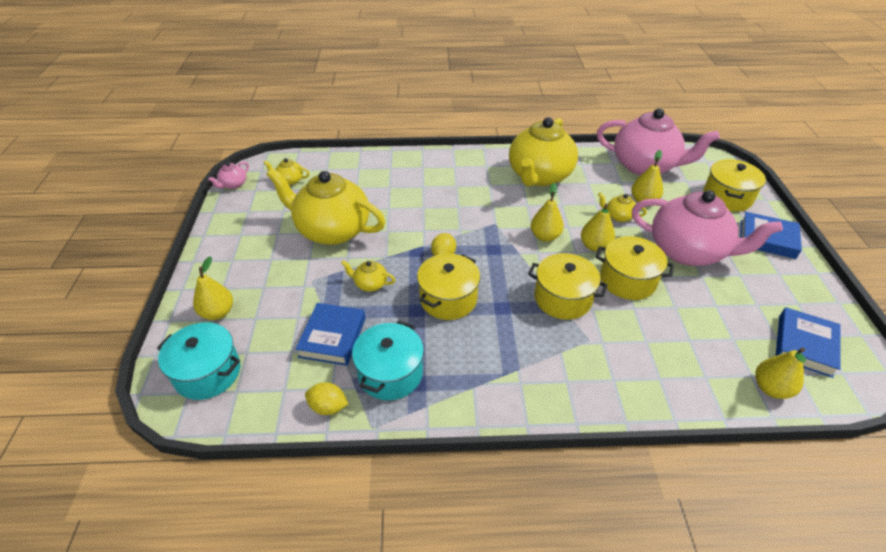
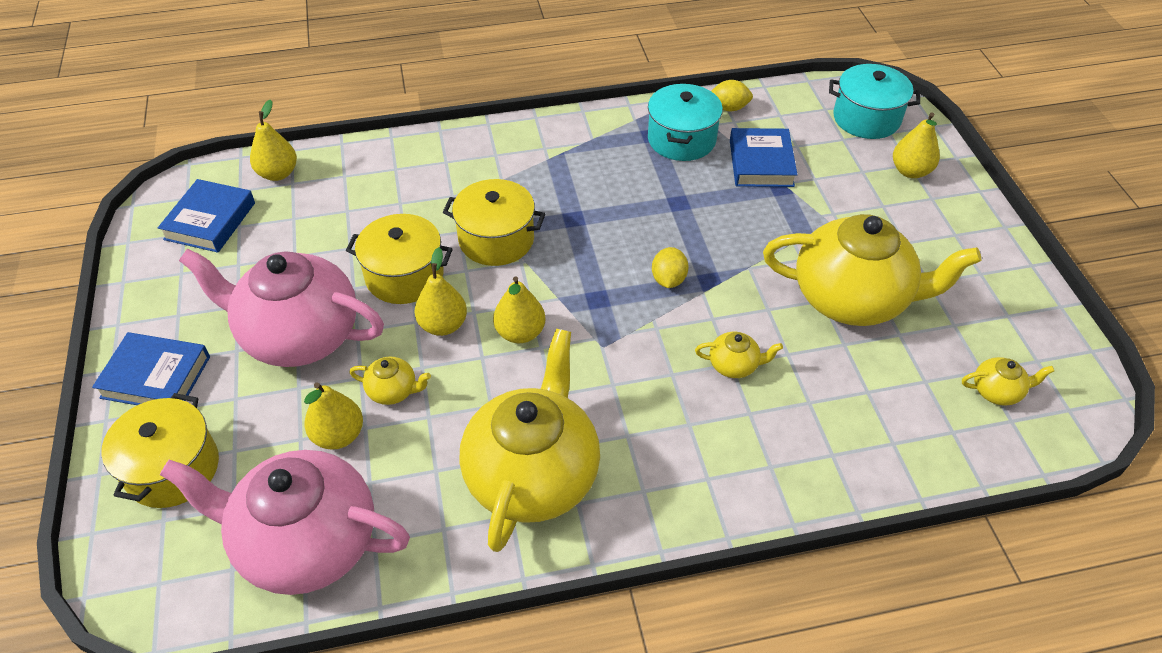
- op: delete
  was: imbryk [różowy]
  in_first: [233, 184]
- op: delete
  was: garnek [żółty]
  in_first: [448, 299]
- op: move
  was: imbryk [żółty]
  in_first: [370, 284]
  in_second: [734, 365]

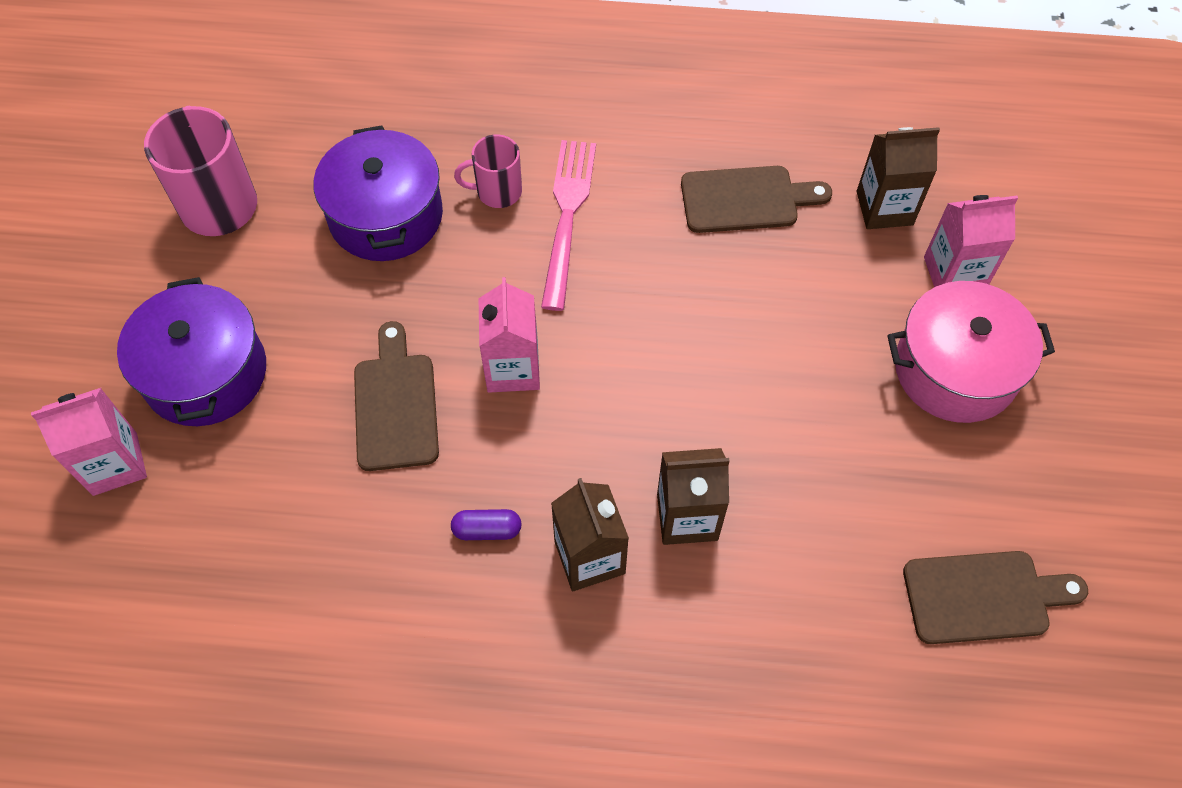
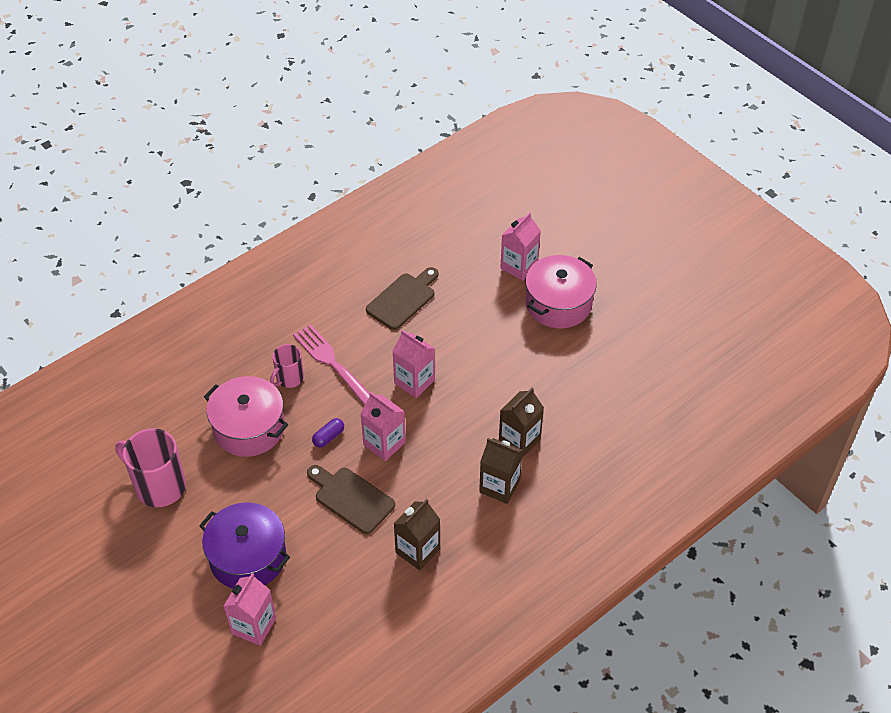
- op: recolor
  was: garnek [fioletowy]
  now: garnek [różowy]
  in_first: [386, 216]
  in_second: [249, 428]
- op: move
  was: karton mleka [brązowy]
  in_first: [884, 208]
  in_second: [417, 551]
- op: move
  was: kapsułka [fioletowy]
  in_first: [487, 530]
  in_second: [328, 437]
- op: delete
  was: deska do krojenia [brązowy]
  in_first: [983, 596]
- op: insert
  now: karton mleka [różowy]
  in_second: [414, 382]

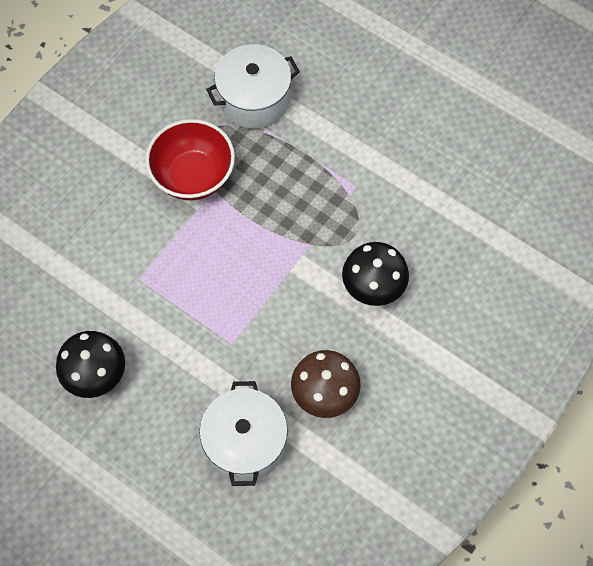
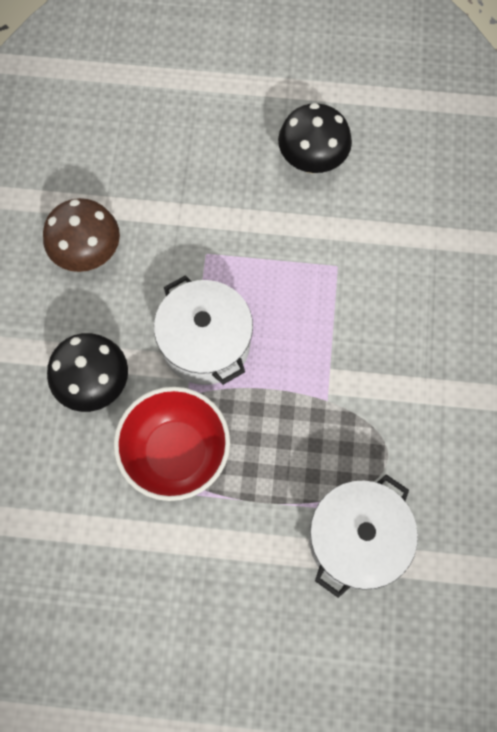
- op: move
  was: miska [czerwony]
  in_first: [193, 176]
  in_second: [176, 452]
- op: move
  was: garnek [biały]
  in_first: [245, 442]
  in_second: [206, 343]

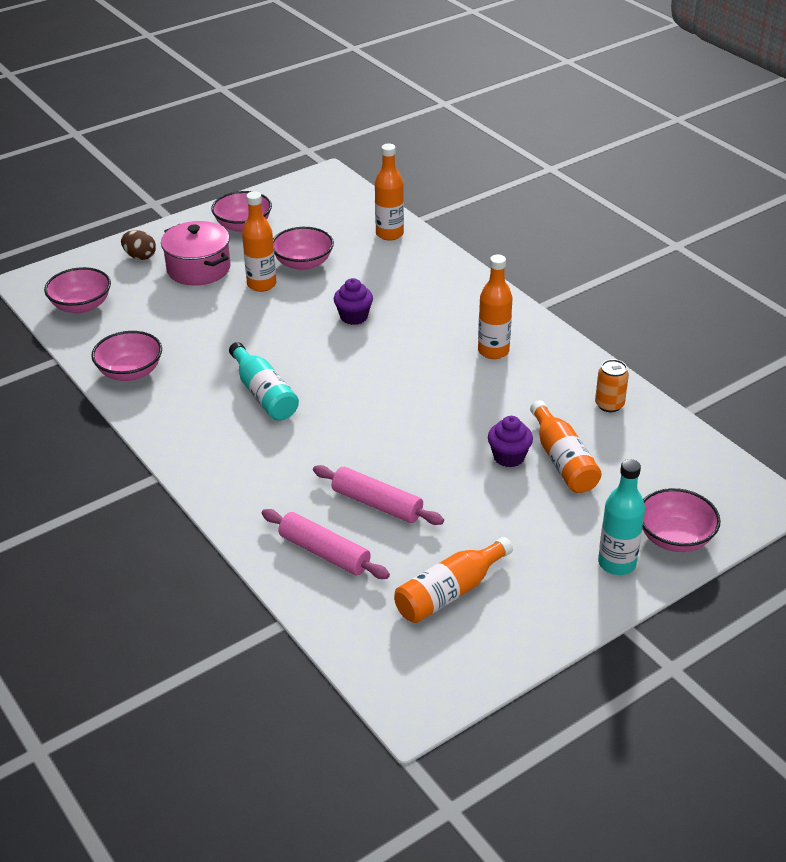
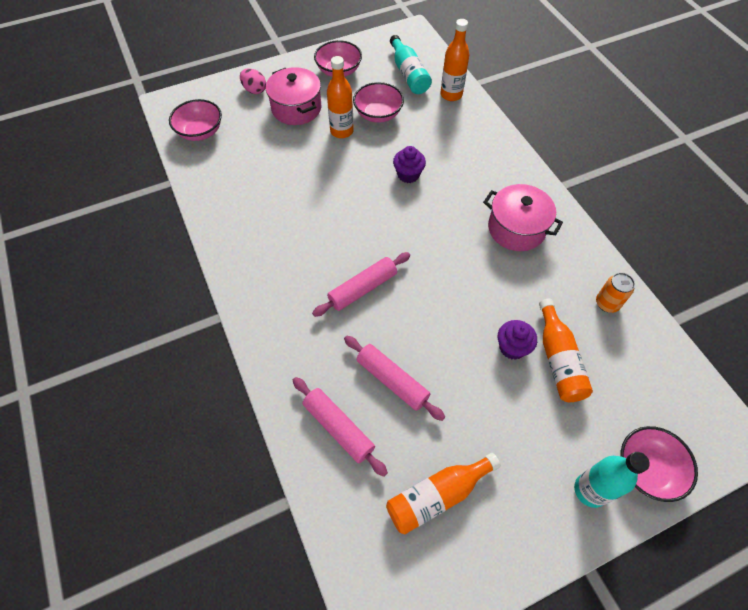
- op: recolor
  was: jajko [brązowy]
  now: jajko [różowy]
  in_first: [140, 256]
  in_second: [254, 90]
- op: replace
  was: butelka [pomarańczowy]
  now: garnek [różowy]
  in_first: [493, 351]
  in_second: [516, 228]
- op: delete
  was: miska [różowy]
  in_first: [130, 372]
- op: move
  was: butelka [turkusowy]
  in_first: [264, 394]
  in_second: [409, 74]
- op: insert
  now: wałek do ciasta [różowy]
  in_second: [362, 288]

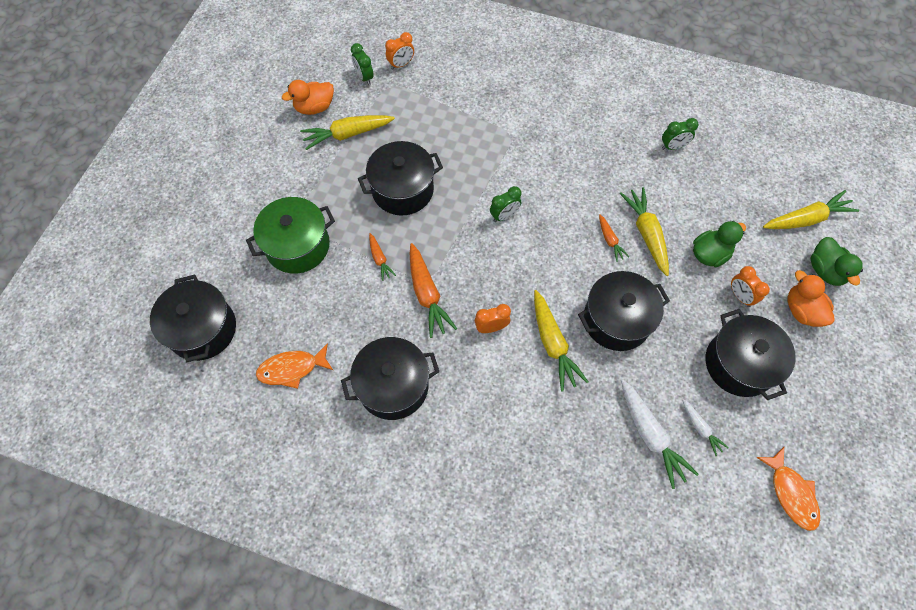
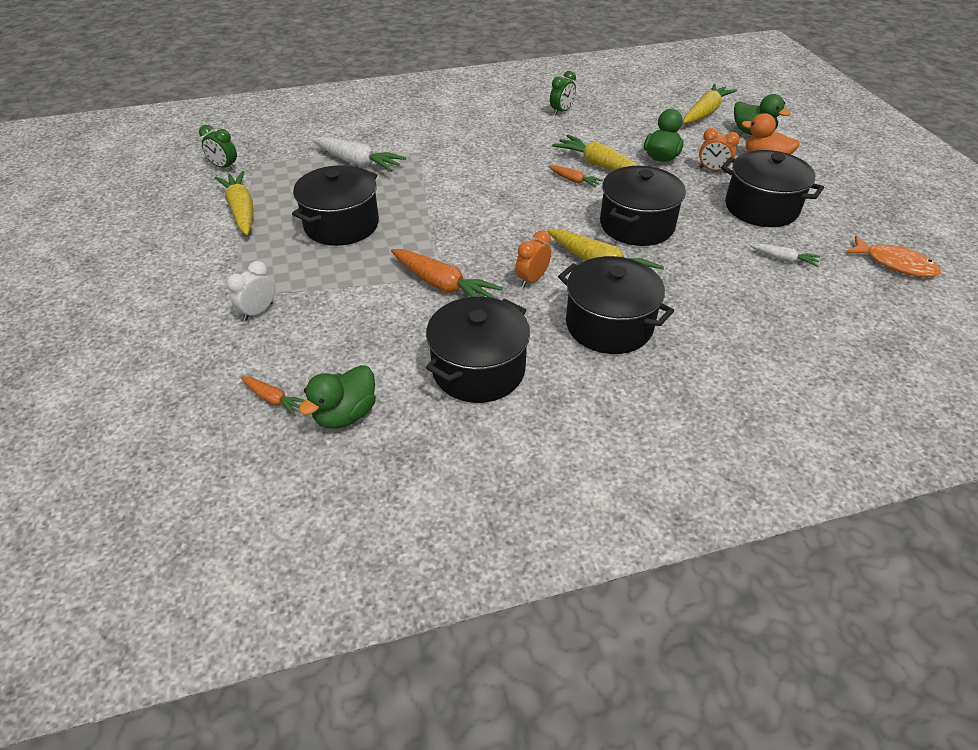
- op: delete
  was: budzik [pomarańczowy]
  in_first: [401, 64]
- op: delete
  was: kaczka [pomarańczowy]
  in_first: [314, 107]
- op: rotate
  was: marchewka [żółty]
  in_first: [347, 134]
  in_second: [241, 210]
  clockwise: 120
- op: delete
  was: budzik [zielony]
  in_first: [504, 216]
- op: replace
  was: garnek [zielony]
  now: budzik [biały]
  in_first: [298, 246]
  in_second: [258, 311]
- op: move
  was: marchewka [pomarańczowy]
  in_first: [380, 259]
  in_second: [274, 399]
- op: move
  was: garnek [czarny]
  in_first: [203, 329]
  in_second: [609, 325]
- op: replace
  was: ryba [pomarańczowy]
  now: kaczka [zielony]
  in_first: [292, 369]
  in_second: [345, 414]
- op: move
  was: marchewka [biały]
  in_first: [650, 435]
  in_second: [358, 162]

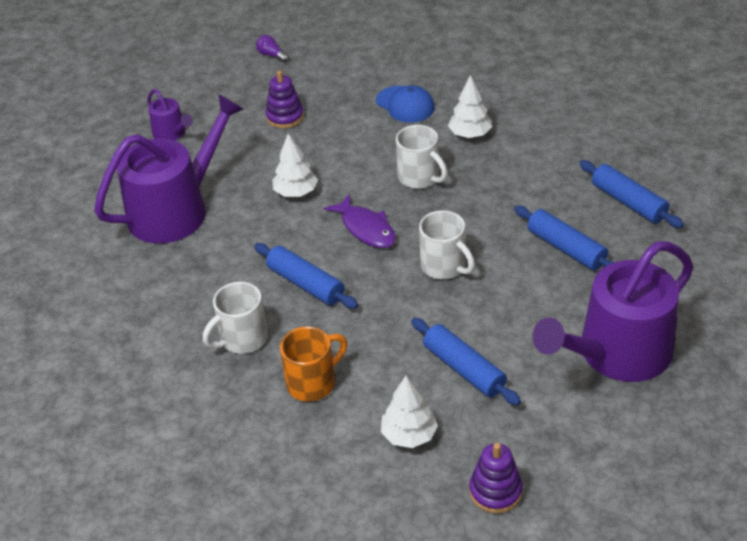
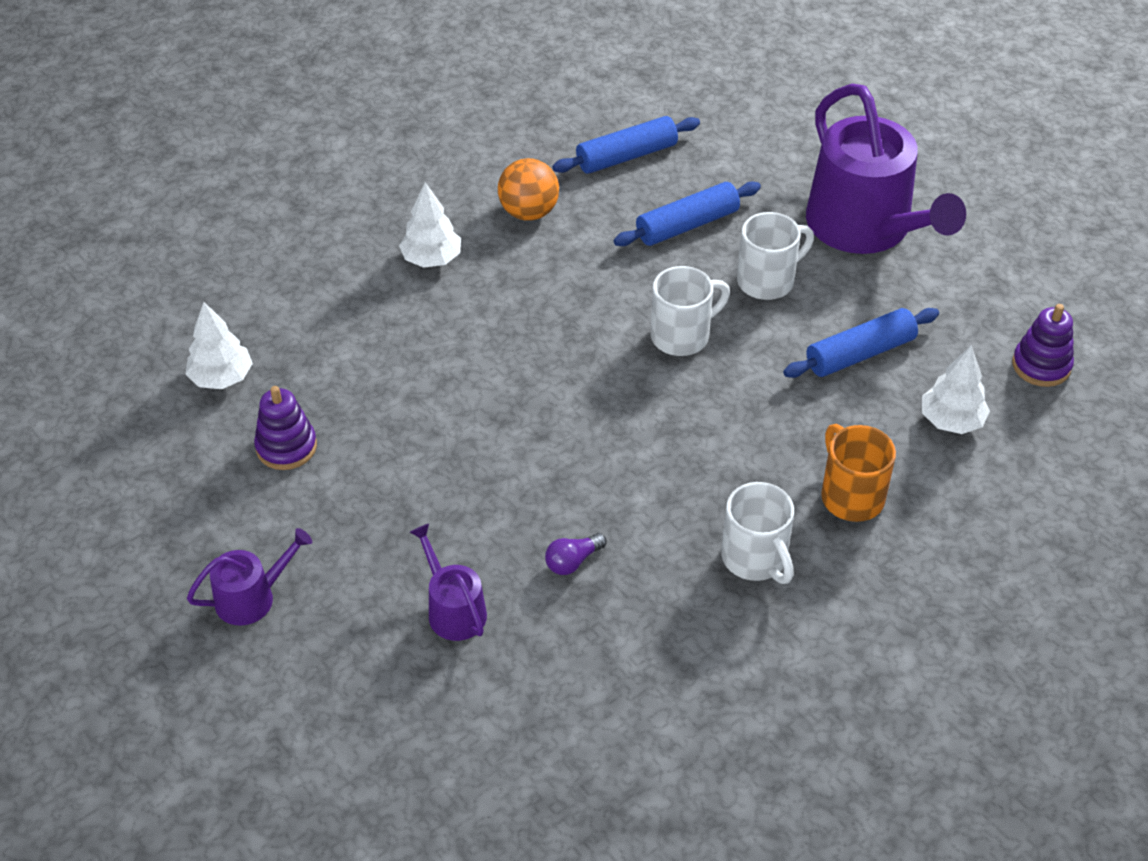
- op: move
  was: żarówka [fioletowy]
  in_first: [271, 55]
  in_second: [572, 561]
- op: delete
  was: czapka [niebieski]
  in_first: [405, 104]
- op: resize
  was: konewka [fioletowy]
  in_first: [175, 210]
  in_second: [453, 610]
  ratio: 0.46
- op: move
  was: kubek [biały]
  in_first: [419, 178]
  in_second: [767, 281]
- op: move
  was: drzewko [biały]
  in_first: [296, 192]
  in_second: [222, 378]
- op: delete
  was: ryba [fioletowy]
  in_first: [366, 228]
- op: delete
  was: wałek do ciasta [niebieski]
  in_first: [305, 284]
- op: insert
  now: piłka [pomarańczowy]
  in_second: [529, 212]

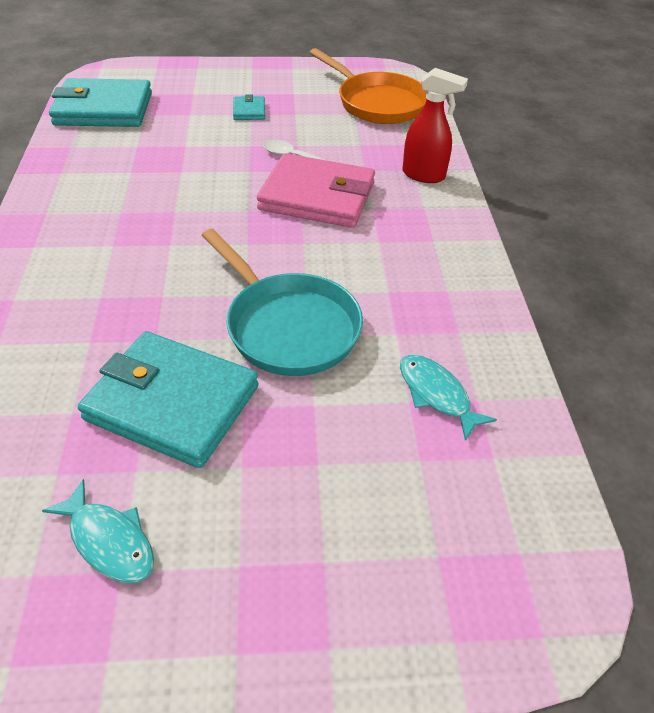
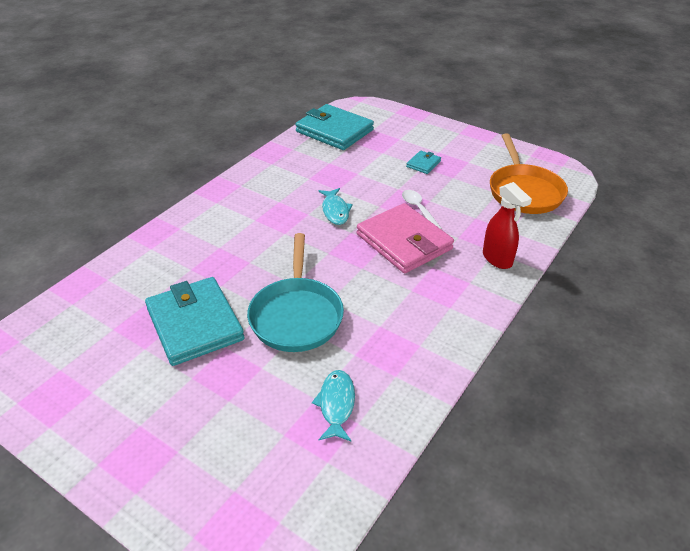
- op: move
  was: ryba [turkusowy]
  in_first: [109, 541]
  in_second: [335, 211]

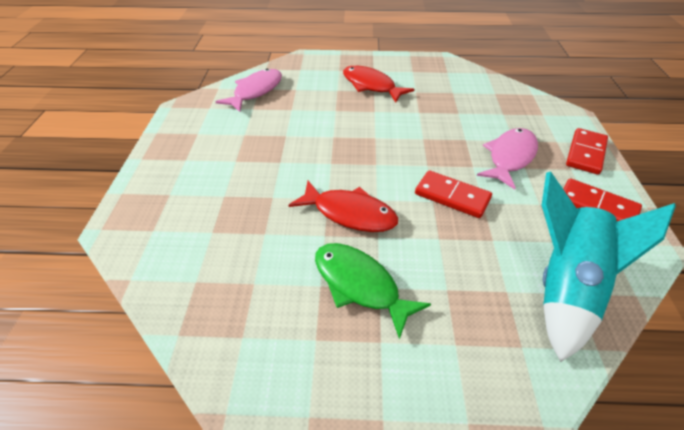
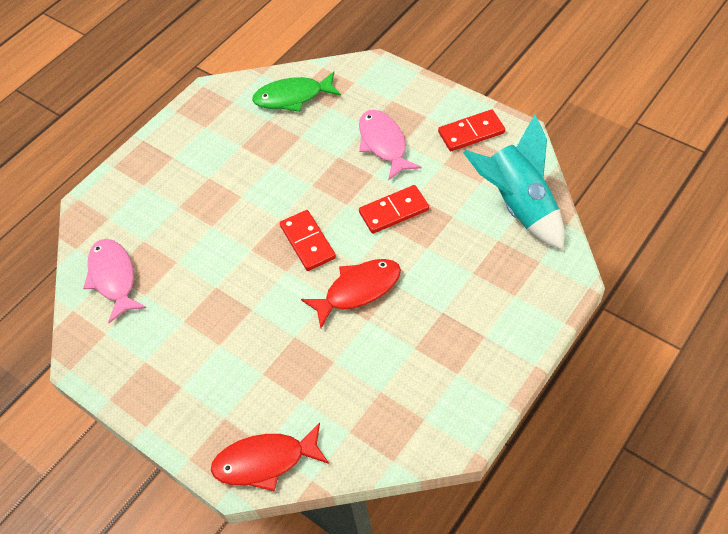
- op: move
  was: ryba [czerwony]
  in_first: [371, 86]
  in_second: [265, 461]
- op: move
  was: kostka domina [czerwony]
  in_first: [585, 153]
  in_second: [307, 242]
- op: move
  was: ryba [zielony]
  in_first: [360, 285]
  in_second: [293, 97]

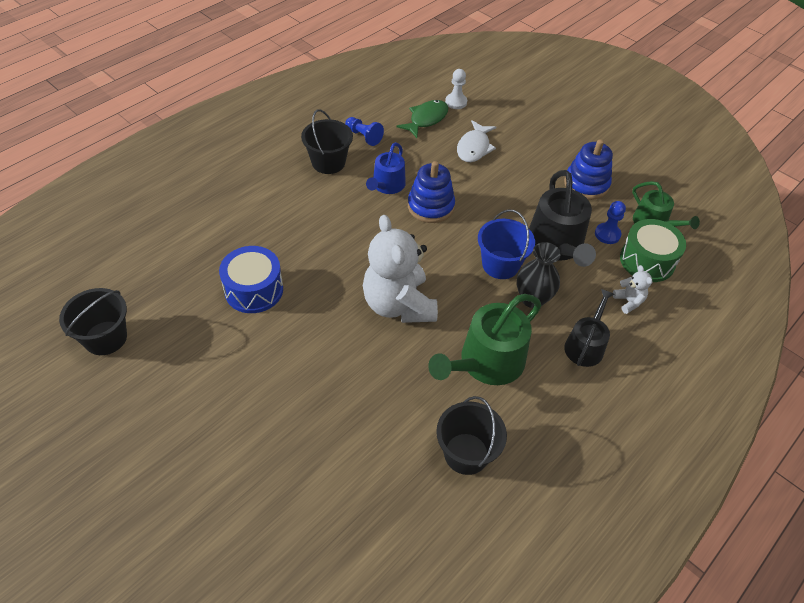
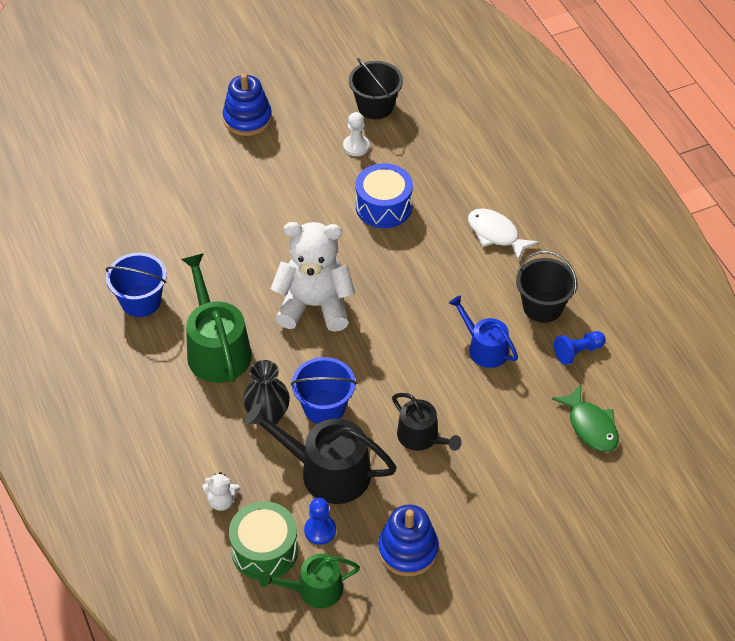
- op: move
  was: pionek [biały]
  in_first: [456, 102]
  in_second: [356, 146]
- op: move
  was: ryba [biały]
  in_first: [474, 147]
  in_second: [496, 234]
- op: move
  was: zabawka nakładanka [niebieski]
  in_first: [430, 206]
  in_second: [247, 119]
- op: move
  was: konewka [czarny]
  in_first: [585, 345]
  in_second: [421, 437]
- op: recolor
  was: wiadro [czarny]
  now: wiadro [niebieski]
  in_first: [466, 453]
  in_second: [141, 301]

